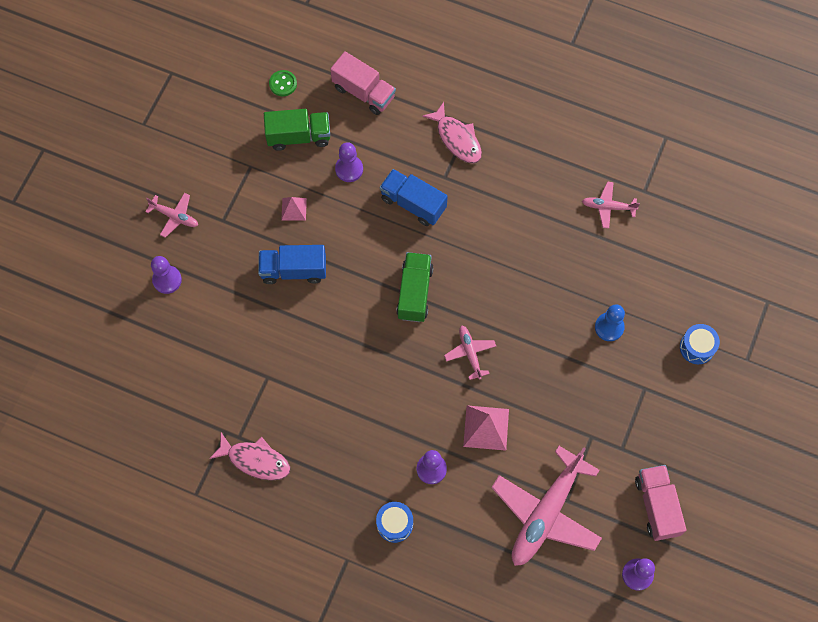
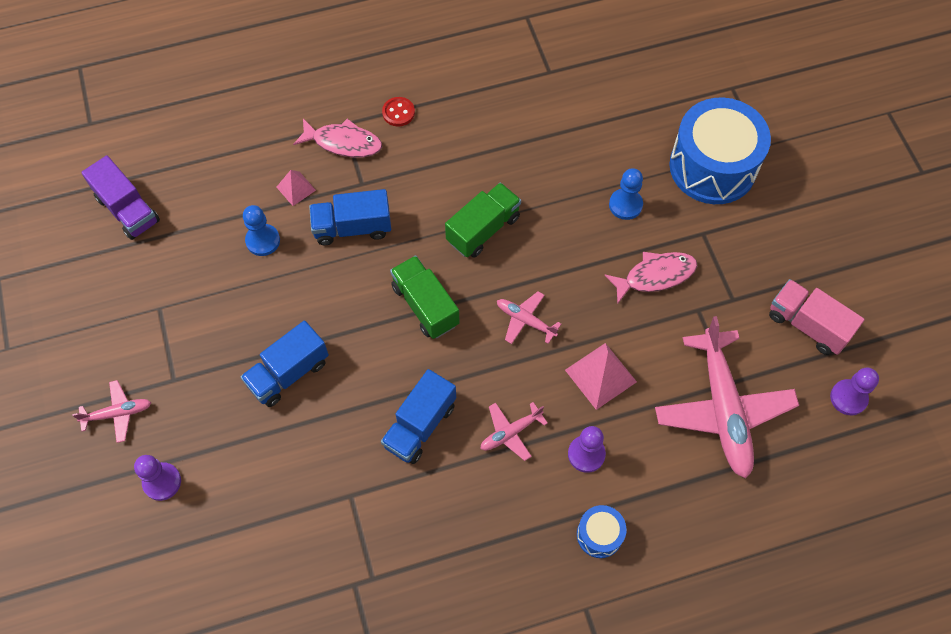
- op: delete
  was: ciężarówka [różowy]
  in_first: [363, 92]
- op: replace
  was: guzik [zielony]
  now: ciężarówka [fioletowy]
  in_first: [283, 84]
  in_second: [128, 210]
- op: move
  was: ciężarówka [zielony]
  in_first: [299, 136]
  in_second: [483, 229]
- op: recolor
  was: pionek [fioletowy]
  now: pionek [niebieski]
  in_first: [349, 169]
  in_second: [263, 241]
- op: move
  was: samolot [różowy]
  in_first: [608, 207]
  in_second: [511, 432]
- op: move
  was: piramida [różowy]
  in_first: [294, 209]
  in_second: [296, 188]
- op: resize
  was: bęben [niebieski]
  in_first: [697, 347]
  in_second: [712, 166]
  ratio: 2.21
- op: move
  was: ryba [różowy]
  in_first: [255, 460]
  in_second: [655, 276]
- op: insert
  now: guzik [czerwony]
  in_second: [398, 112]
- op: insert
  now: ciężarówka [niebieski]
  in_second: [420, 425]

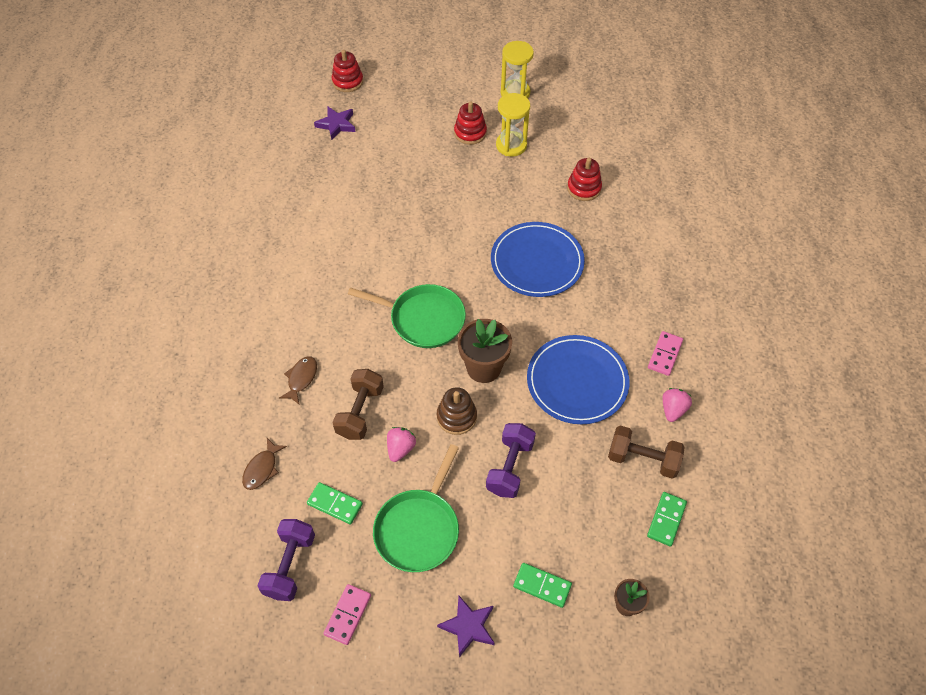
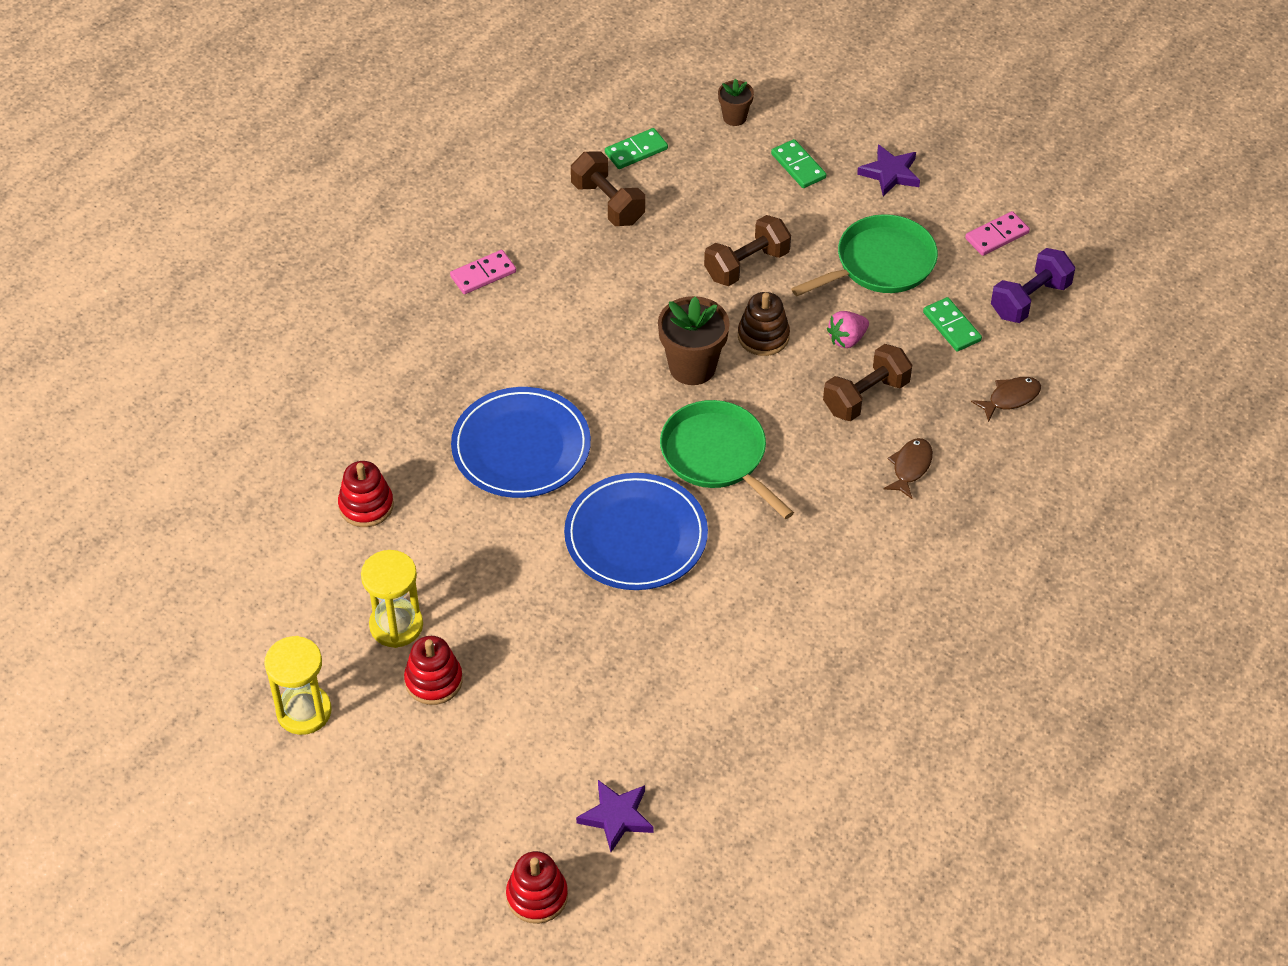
- op: move
  was: talerz [niebieski]
  in_first: [577, 381]
  in_second: [636, 536]
- op: rotate
  was: ryba [brązowy]
  in_first: [301, 379]
  in_second: [910, 467]
  clockwise: 150
- op: delete
  was: truskawka [różowy]
  in_first: [673, 410]
- op: recolor
  was: hantel [fioletowy]
  now: hantel [brązowy]
  in_first: [509, 467]
  in_second: [747, 265]

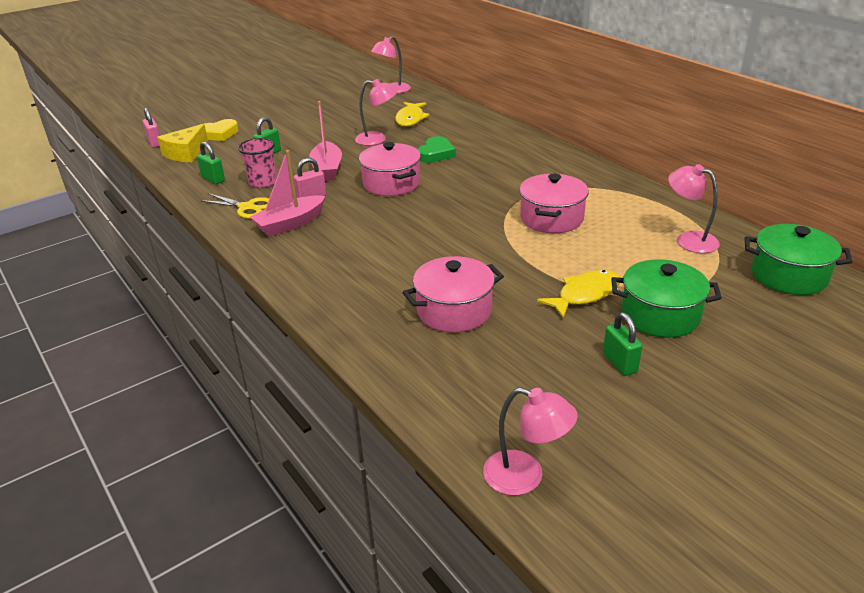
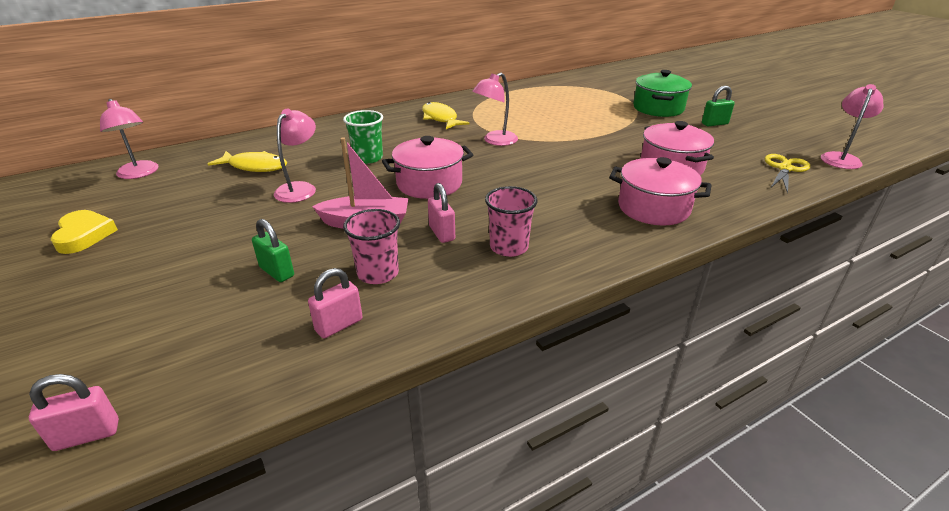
- op: move
  was: serce [żółty]
  in_first: [219, 134]
  in_second: [84, 235]
- op: delete
  was: ser [żółty]
  in_first: [186, 153]
- op: replace
  was: serce [zielony]
  now: szklanka [zielony]
  in_first: [436, 154]
  in_second: [368, 158]
- op: recolor
  was: kłódka [zielony]
  now: kłódka [różowy]
  in_first: [213, 179]
  in_second: [339, 325]
- op: replace
  was: łódka [różowy]
  now: szklanka [różowy]
  in_first: [290, 224]
  in_second: [509, 247]
- op: move
  was: lampka [różowy]
  in_first: [689, 240]
  in_second: [495, 141]
- op: move
  was: garnek [różowy]
  in_first: [551, 218]
  in_second: [653, 208]
- op: move
  was: nożyczki [żółty]
  in_first: [246, 207]
  in_second: [785, 169]
- op: delete
  was: garnek [zielony]
  in_first: [789, 276]
- op: move
  was: ryba [żółty]
  in_first: [584, 294]
  in_second: [440, 118]

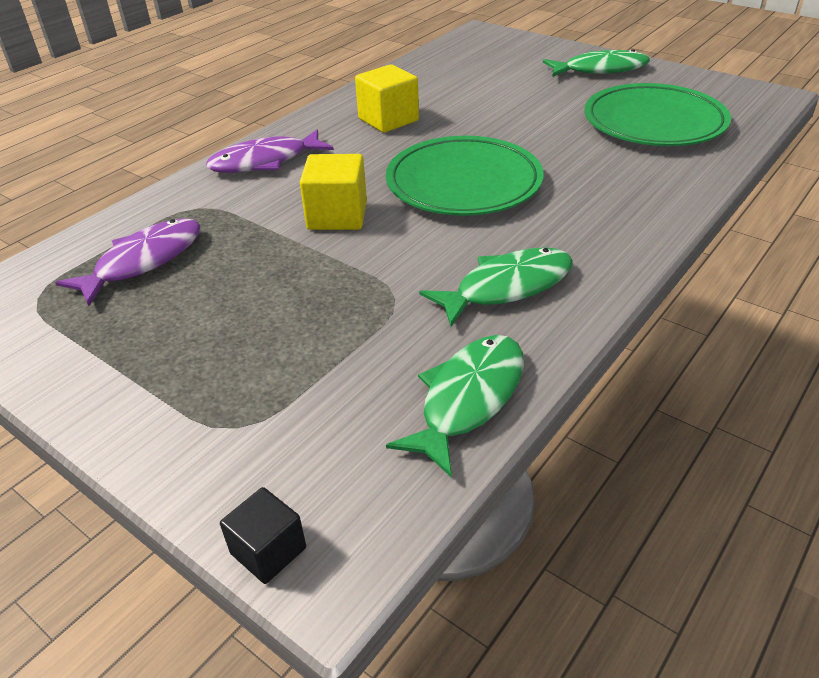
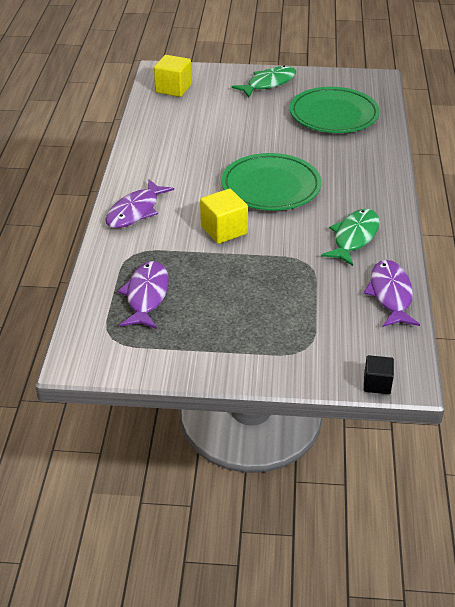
- op: move
  was: sześcian [żółty]
  in_first: [388, 120]
  in_second: [173, 88]
- op: recolor
  was: ryba [zielony]
  now: ryba [fioletowy]
  in_first: [468, 399]
  in_second: [390, 294]

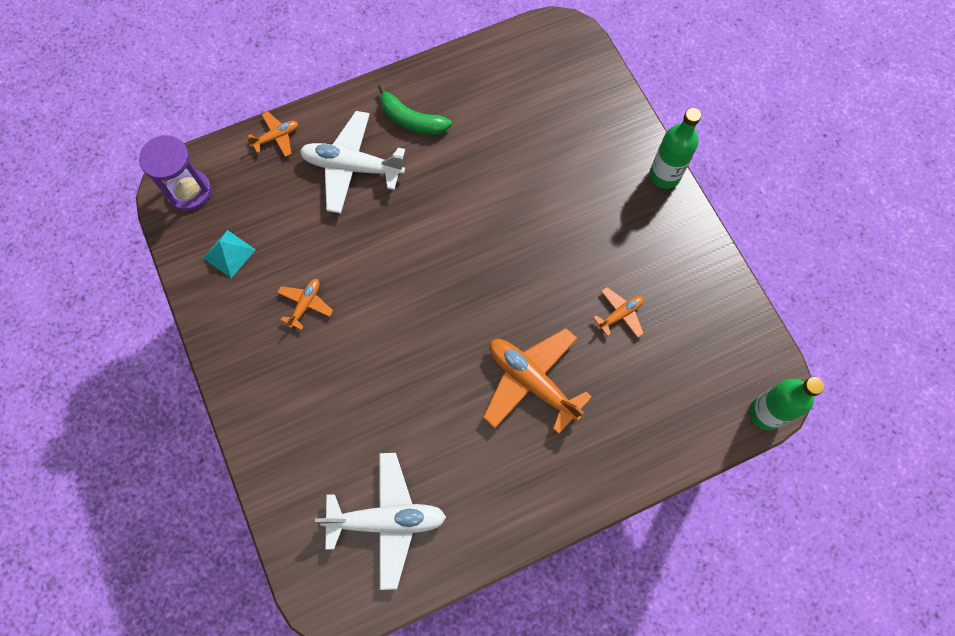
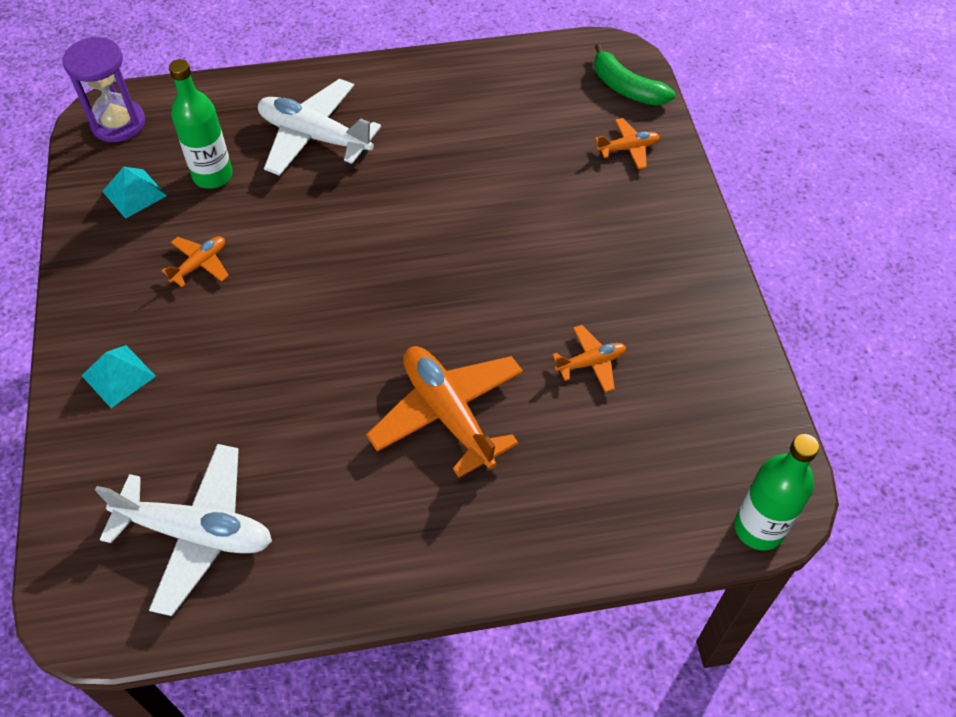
- op: move
  was: banan [zielony]
  in_first: [412, 120]
  in_second: [626, 88]
- op: move
  was: butelka [zielony]
  in_first: [664, 175]
  in_second: [213, 175]
- op: move
  was: samolot [pomarańczowy]
  in_first: [276, 137]
  in_second: [628, 148]
- op: insert
  now: piramida [turkusowy]
  in_second: [118, 376]

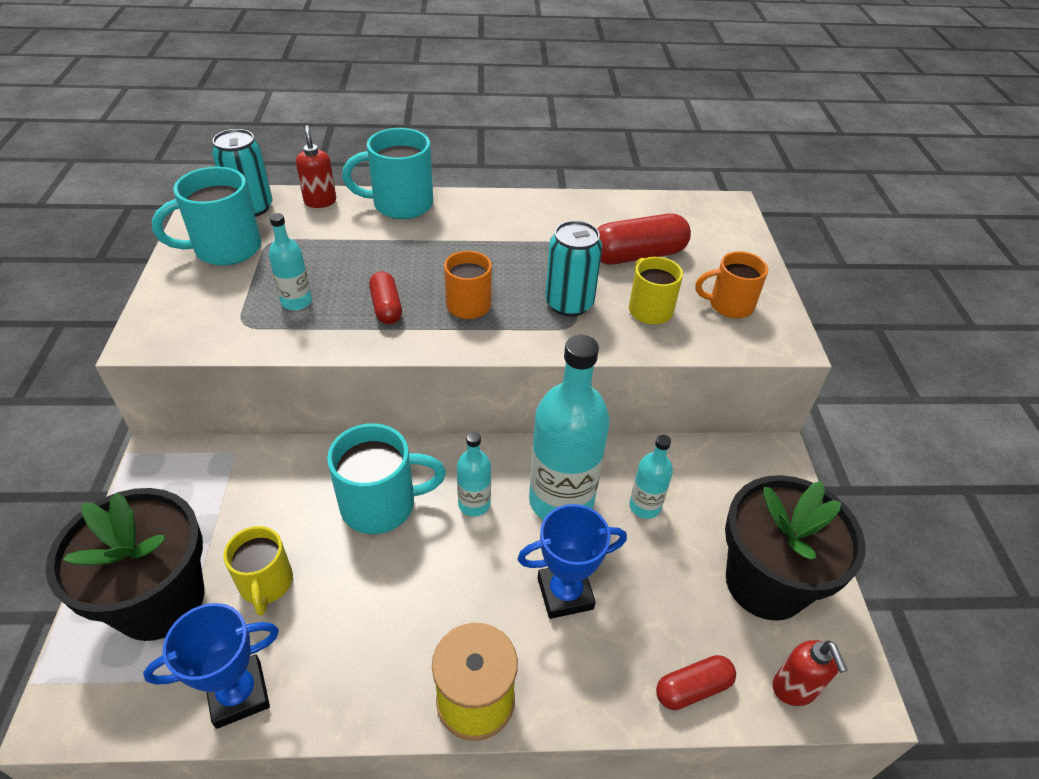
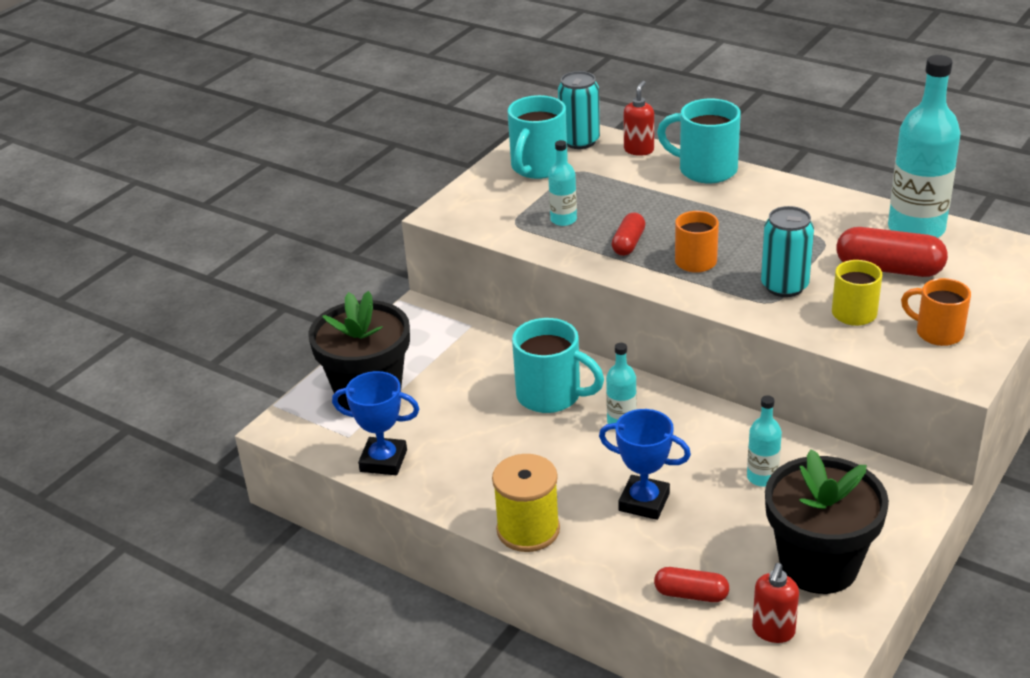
- op: rotate
  was: kubek [turkusowy]
  in_first: [225, 249]
  in_second: [538, 167]
  clockwise: -75
- op: move
  was: butelka [turkusowy]
  in_first: [561, 500]
  in_second: [916, 229]
- op: delete
  was: kubek [żółty]
  in_first: [266, 584]

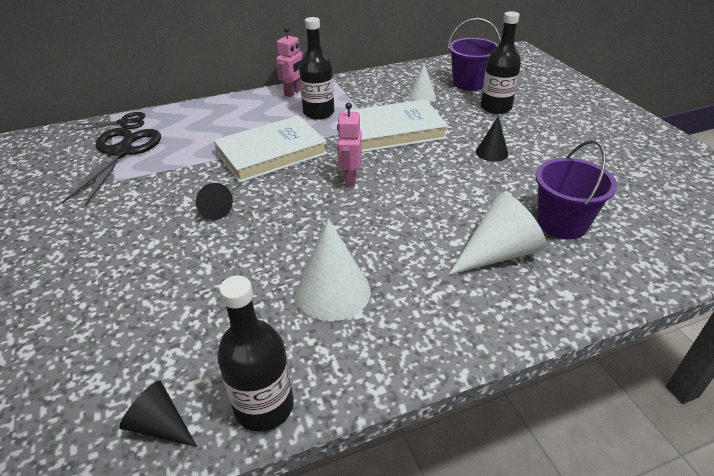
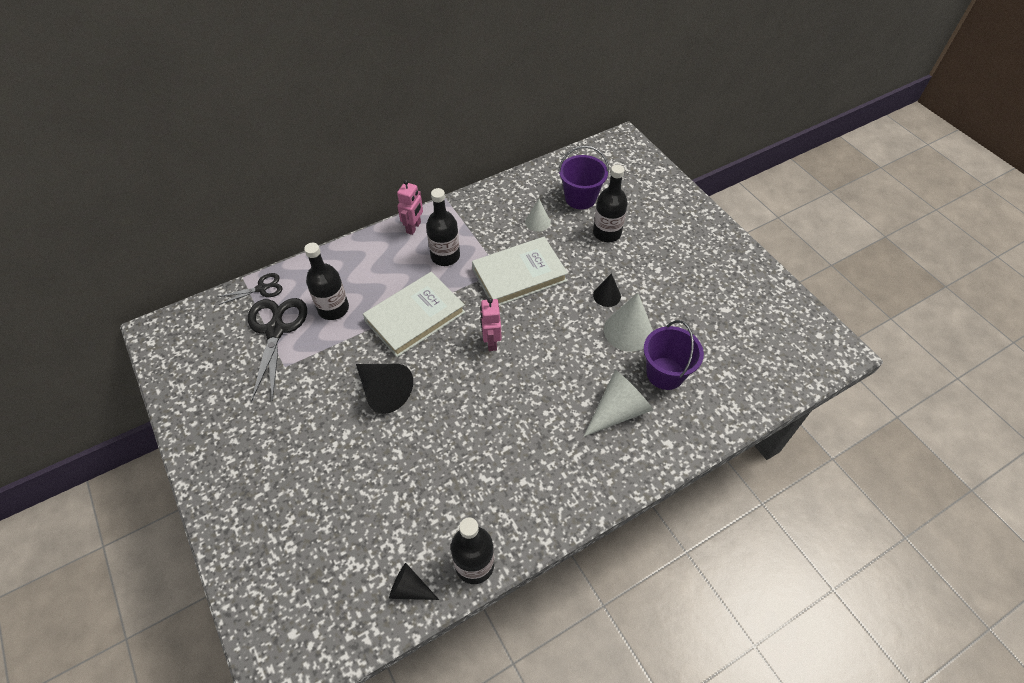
- op: resize
  was: stożek [czarny]
  in_first: [213, 209]
  in_second: [383, 391]
  ratio: 1.71
- op: move
  was: stożek [biały]
  in_first: [333, 292]
  in_second: [628, 331]
- op: insert
  now: butelka [czarny]
  in_second: [333, 309]

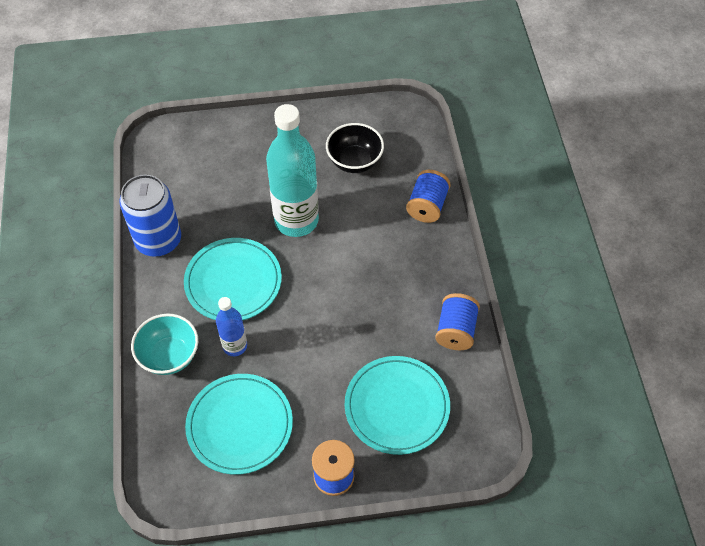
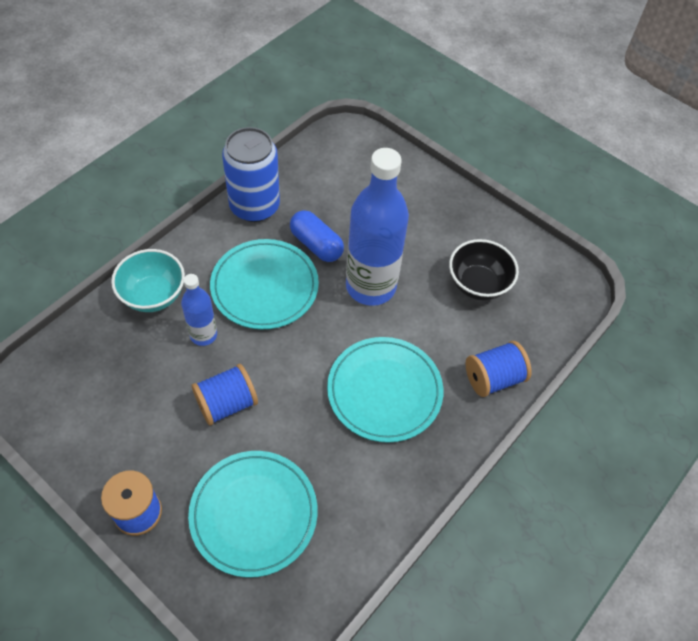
- op: recolor
  was: butelka [turkusowy]
  now: butelka [niebieski]
  in_first: [296, 220]
  in_second: [370, 286]
- op: move
  was: szpulka [niebieski]
  in_first: [455, 330]
  in_second: [227, 403]
- op: move
  was: talerz [turkusowy]
  in_first: [240, 425]
  in_second: [384, 391]
- op: insert
  now: kapsułka [niebieski]
  in_second: [316, 245]

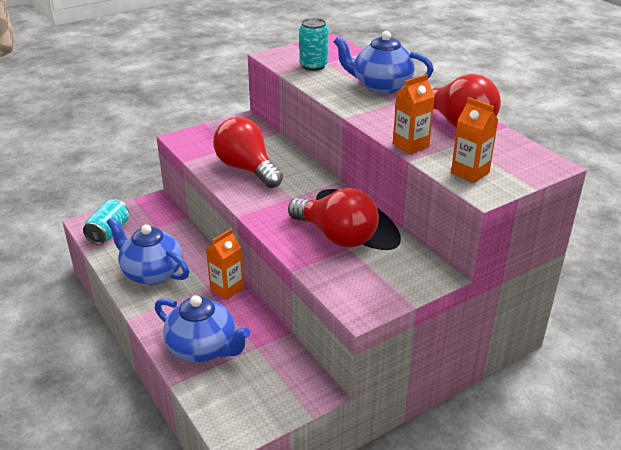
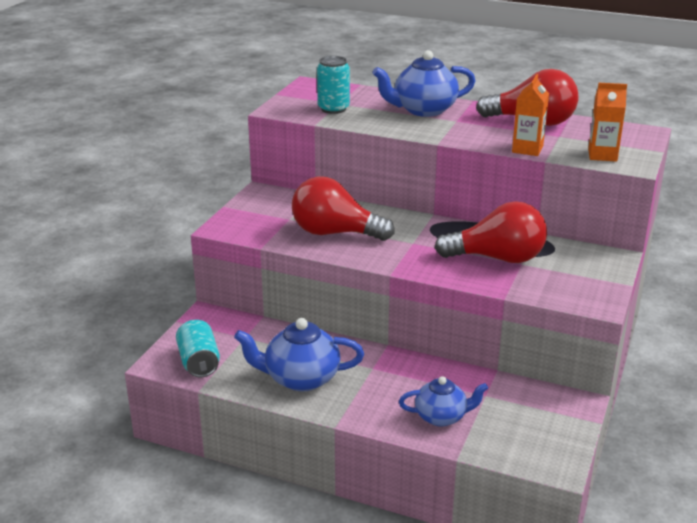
- op: delete
  was: karton mleka [pomarańczowy]
  in_first: [227, 289]
- op: resize
  was: imbryk [niebieski]
  in_first: [203, 348]
  in_second: [441, 417]
  ratio: 0.66

